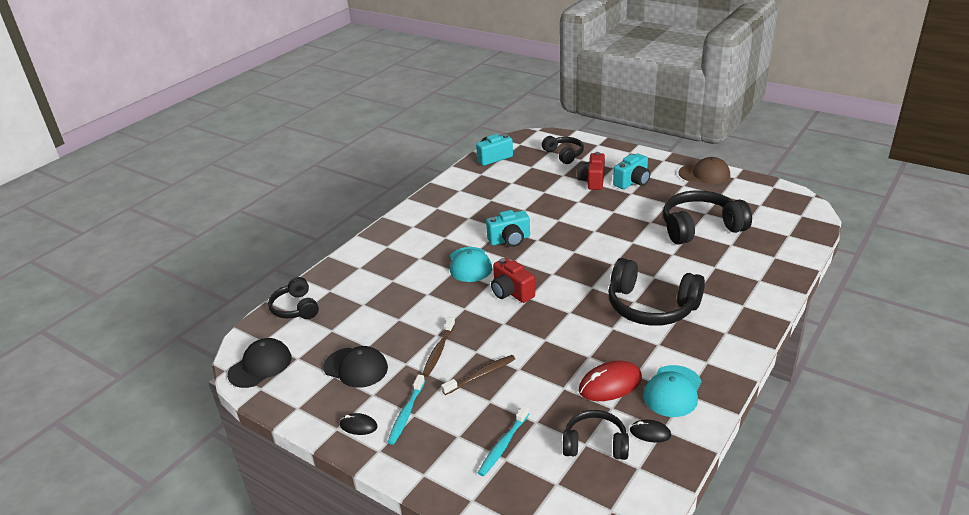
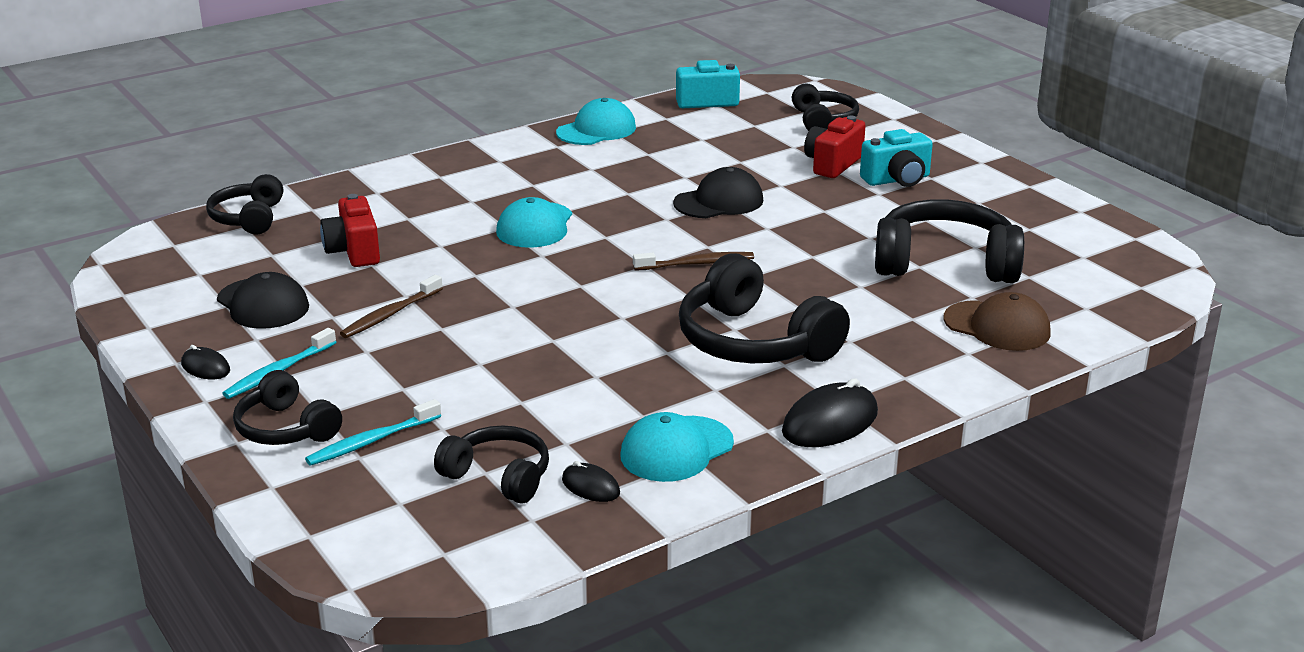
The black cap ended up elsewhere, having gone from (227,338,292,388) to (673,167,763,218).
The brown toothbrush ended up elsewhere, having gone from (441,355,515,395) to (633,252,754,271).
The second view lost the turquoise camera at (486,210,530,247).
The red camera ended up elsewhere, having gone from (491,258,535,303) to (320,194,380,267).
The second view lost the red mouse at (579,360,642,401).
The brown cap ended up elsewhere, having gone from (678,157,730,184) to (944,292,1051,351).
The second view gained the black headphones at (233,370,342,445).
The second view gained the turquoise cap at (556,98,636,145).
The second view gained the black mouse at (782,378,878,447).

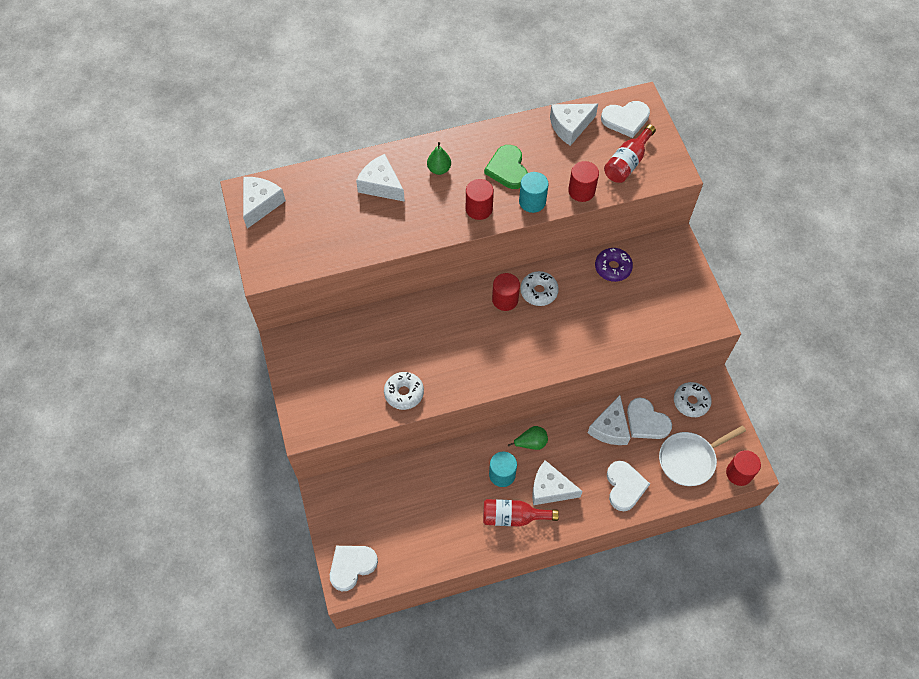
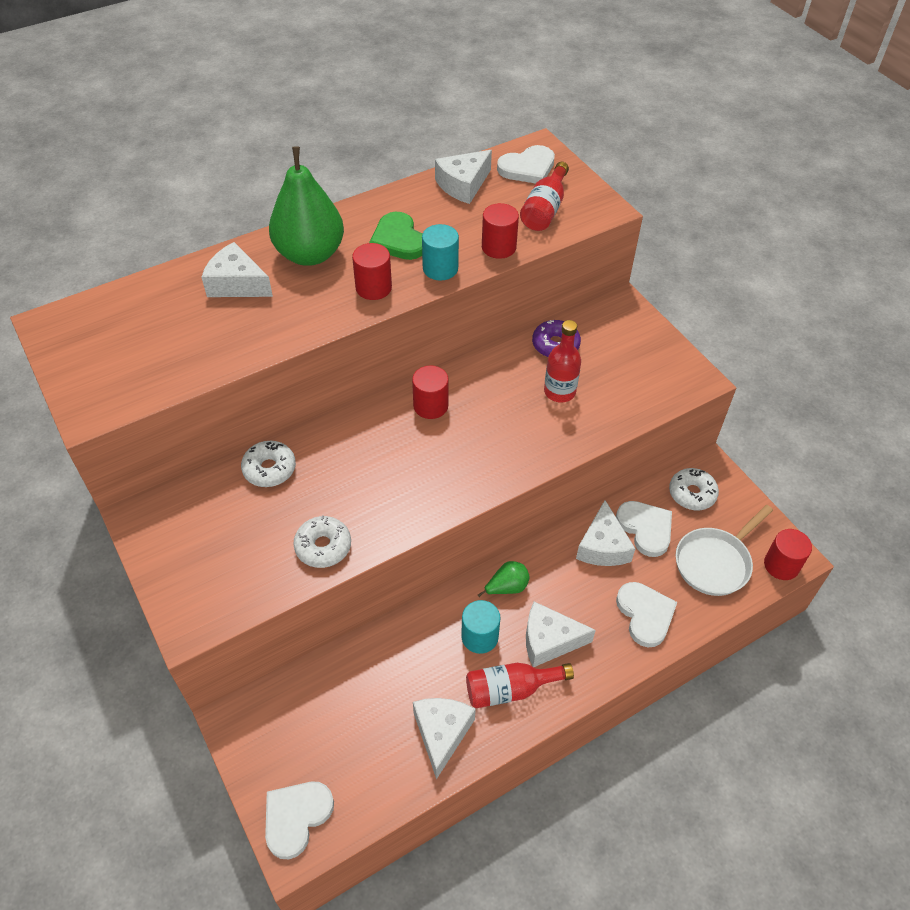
The white cheese ended up elsewhere, having gone from (243,177,286,229) to (413,698,476,780).
The size of the green pear at (427,142,451,175) changed by a factor of 2.26.
The white donut ended up elsewhere, having gone from (520,271,559,306) to (241,441,296,487).
The white heart at (627,397,672,439) ended up facing another way, 150 degrees counterclockwise from before.
The second view gained the red bottle at (544,320,581,402).

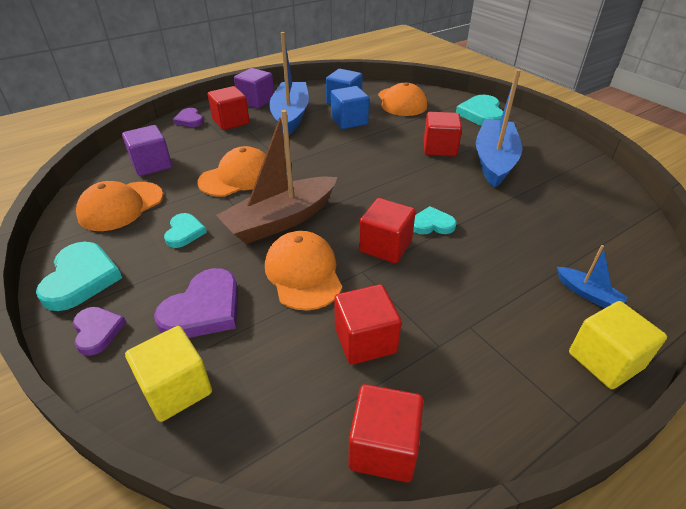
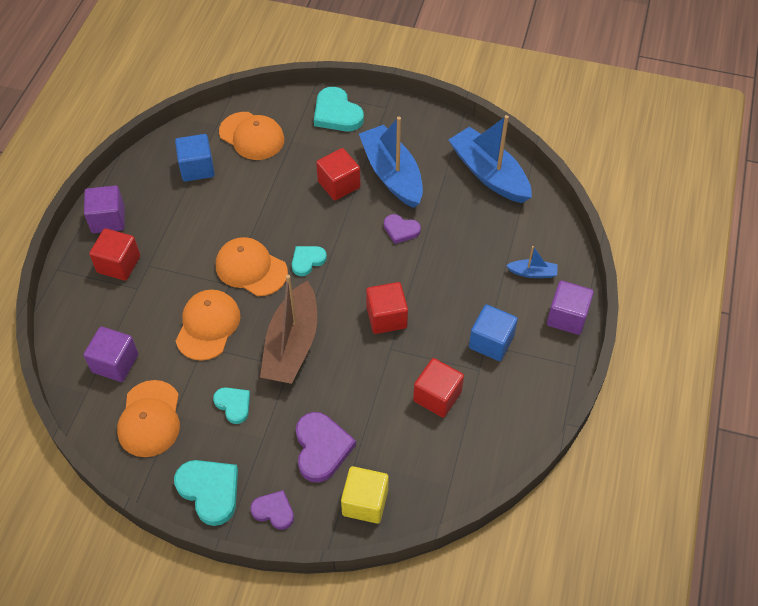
The purple heart ended up elsewhere, having gone from (173,108,204,127) to (384,214,421,244).
The orange cap ended up elsewhere, having gone from (265,231,342,311) to (216,237,288,296).
The blue boat ended up elsewhere, having gone from (269,32,309,135) to (449,115,532,203).
The blue cube ended up elsewhere, having gone from (331,86,369,129) to (469,304,518,361).
The second view lost the red cube at (348,384,424,482).
The turquoise heart ended up elsewhere, having gone from (413,206,456,234) to (292,246,327,276).
What was the yellow cube at (569,301,667,389) turned into the purple cube at (547,281,594,335).

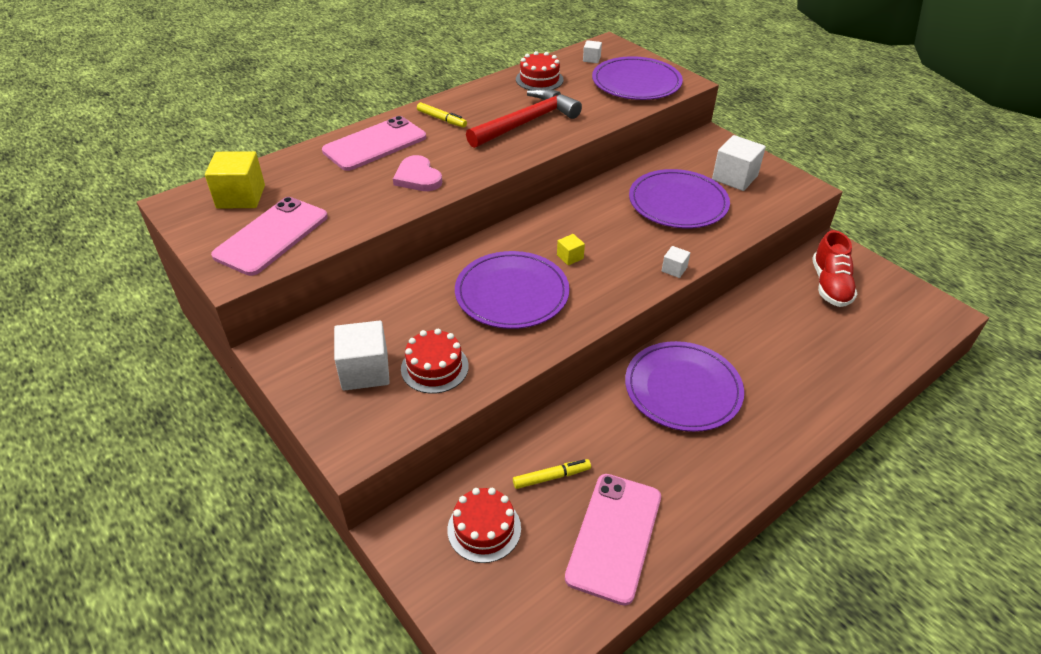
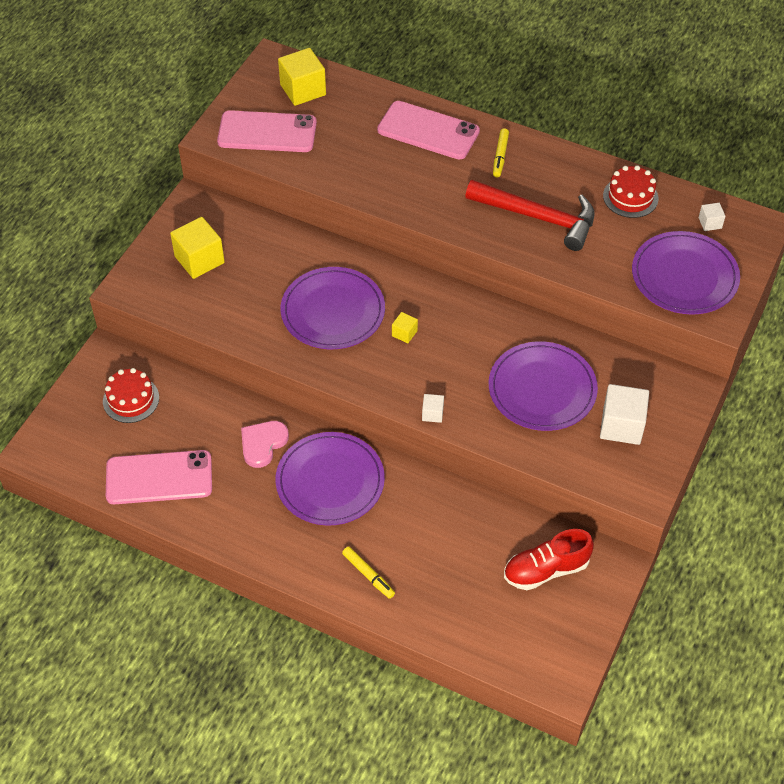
What was the white cube at (334,320,390,391) turned into the yellow cube at (170,217,225,279).
The pink heart ended up elsewhere, having gone from (393,155,442,191) to (241,421,289,468).
The second view lost the red cake at (401,329,469,394).
The yellow marker ended up elsewhere, having gone from (513,459,591,489) to (342,546,395,599).

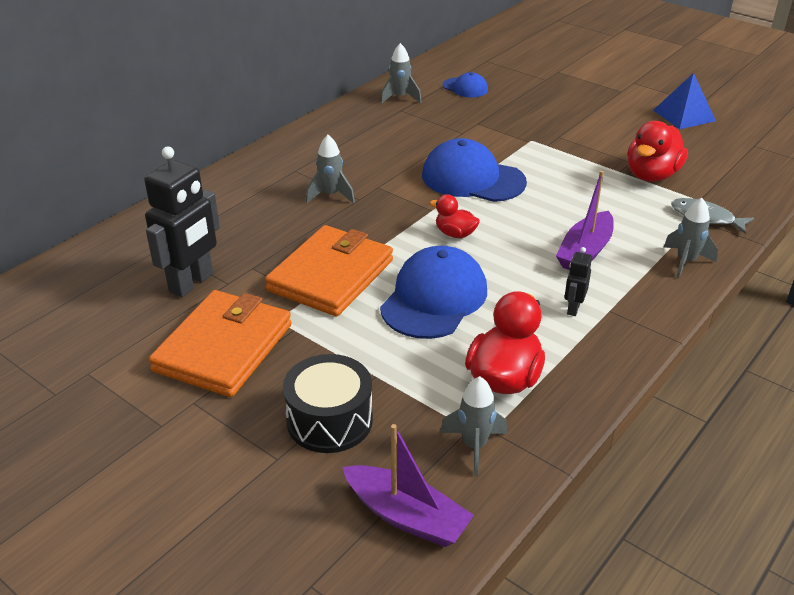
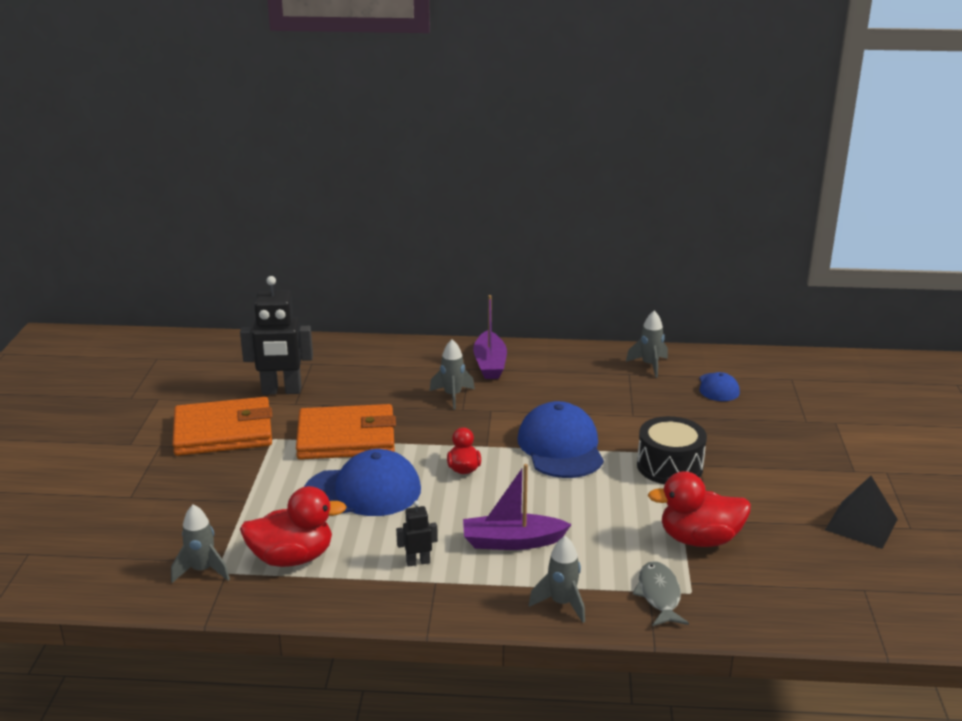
The black drum ended up elsewhere, having gone from (283,354,373,453) to (637,416,707,484).
The purple boat ended up elsewhere, having gone from (342,424,474,547) to (473,295,507,379).
What was the blue pyramid at (653,73,716,129) turned into the black pyramid at (825,476,898,549).

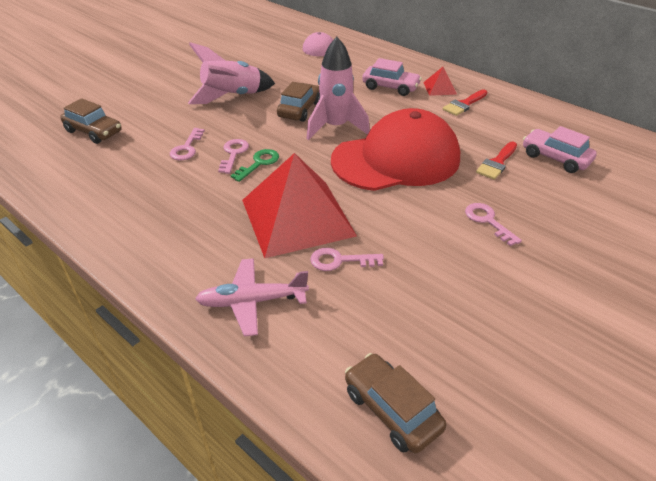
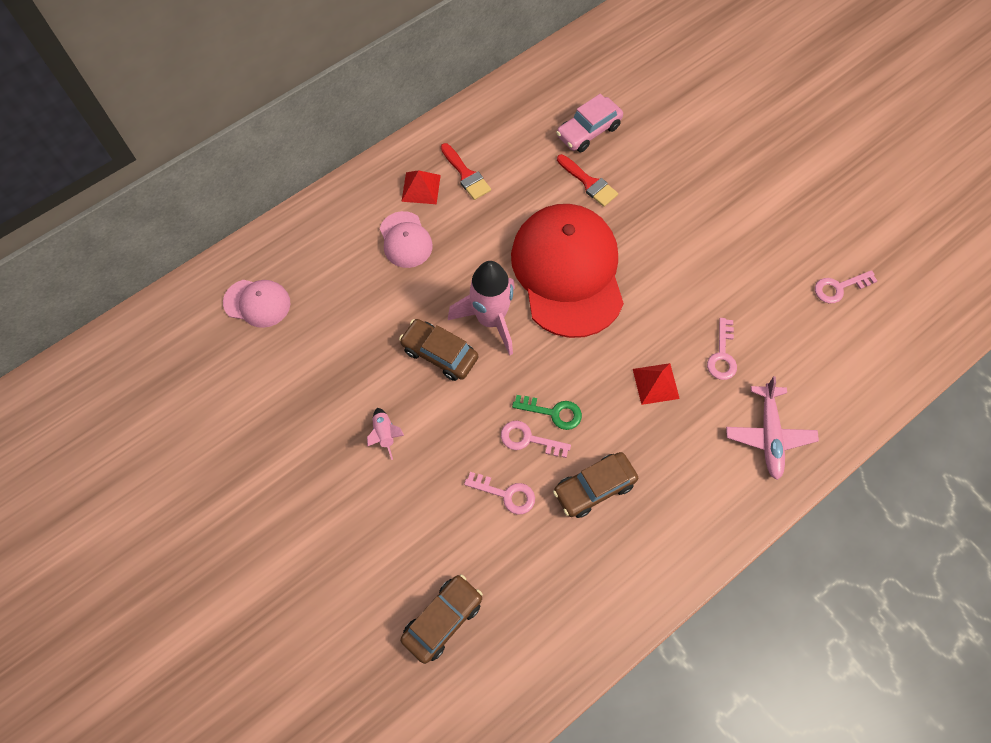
The size of the pink rocket at (188,42,275,104) changed by a factor of 0.45.
The green key at (230,149,279,182) ended up facing another way, 150 degrees clockwise from before.
The size of the red pyramid at (242,153,357,258) changed by a factor of 0.41.
The brown car ended up elsewhere, having gone from (345,353,446,454) to (553,452,638,518).
Where the pink car stood at (362,58,422,96), the pink cap came to stand at (380,211,433,268).
The pink key ended up elsewhere, having gone from (465,203,522,246) to (815,270,877,303).

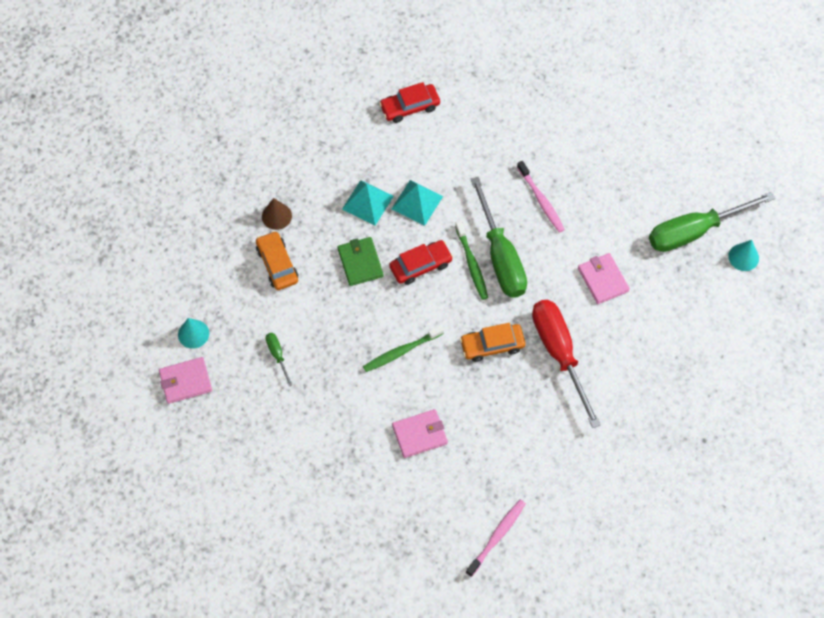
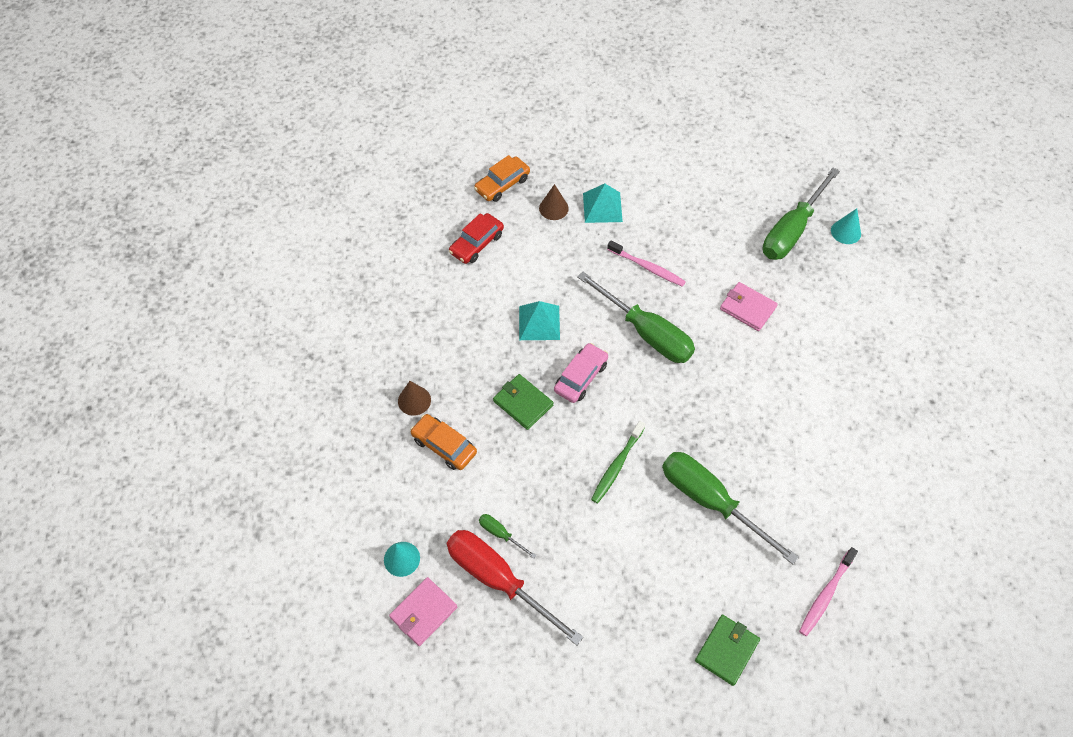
The turquoise pyramid ended up elsewhere, having gone from (342,180,394,225) to (583,184,623,223).
What was the red car at (389,240,453,285) turned into the pink car at (554,343,608,403).
The second view lost the pink wallet at (392,409,448,458).
The second view lost the green toothbrush at (455,221,488,300).
The orange car ended up elsewhere, having gone from (460,323,525,362) to (474,155,530,202).
The pink toothbrush at (466,500,526,577) ended up facing another way, 150 degrees counterclockwise from before.
The red screwdriver ended up elsewhere, having gone from (532,300,601,428) to (447,530,583,646).
The second view gained the brown cone at (539,184,569,220).
The second view gained the green screwdriver at (662,452,799,564).
The second view gained the green wallet at (695,615,760,686).

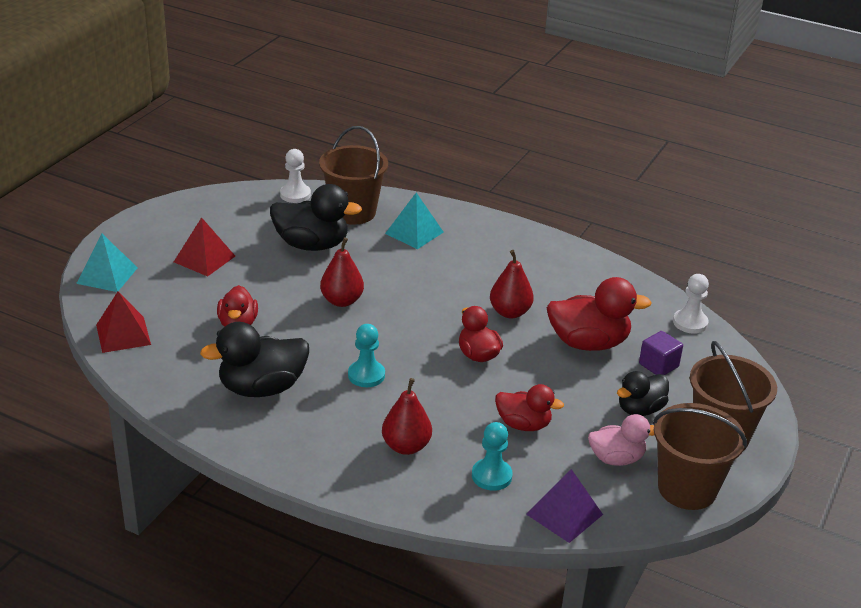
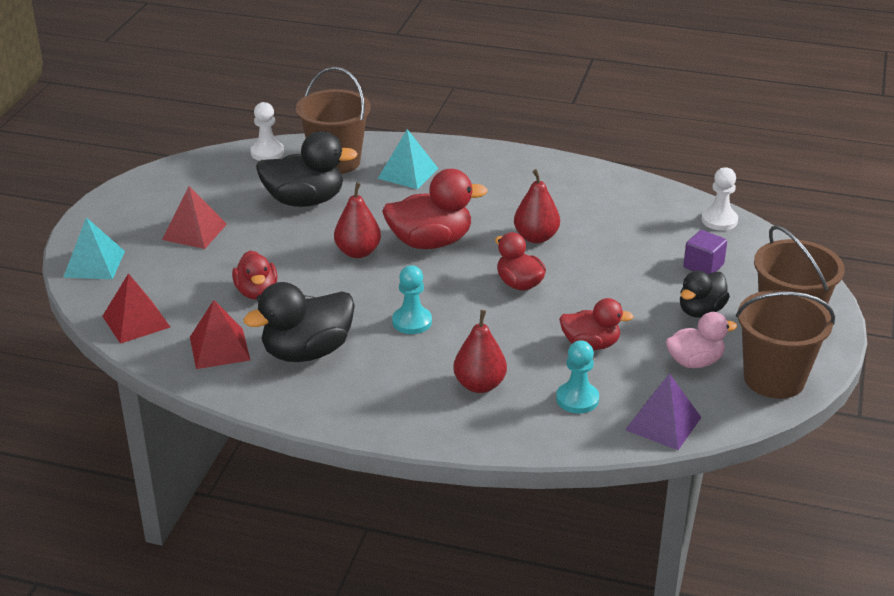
The red duck ended up elsewhere, having gone from (547,277,652,351) to (382,169,488,249).
The second view gained the red pyramid at (190,300,250,369).

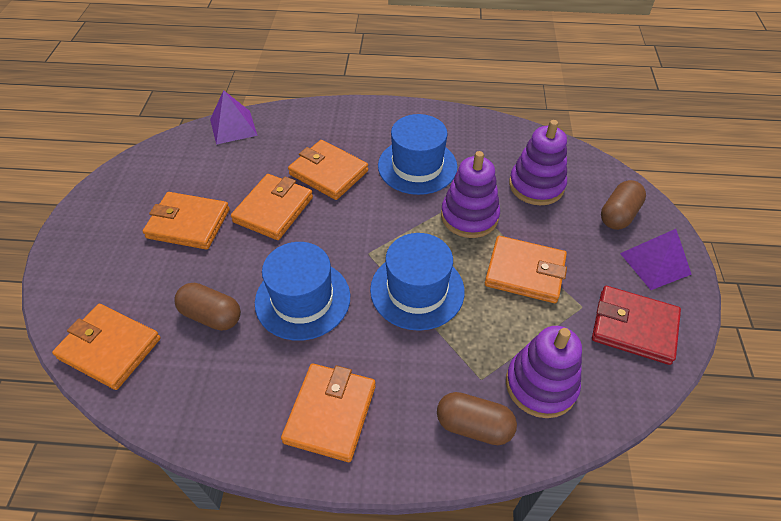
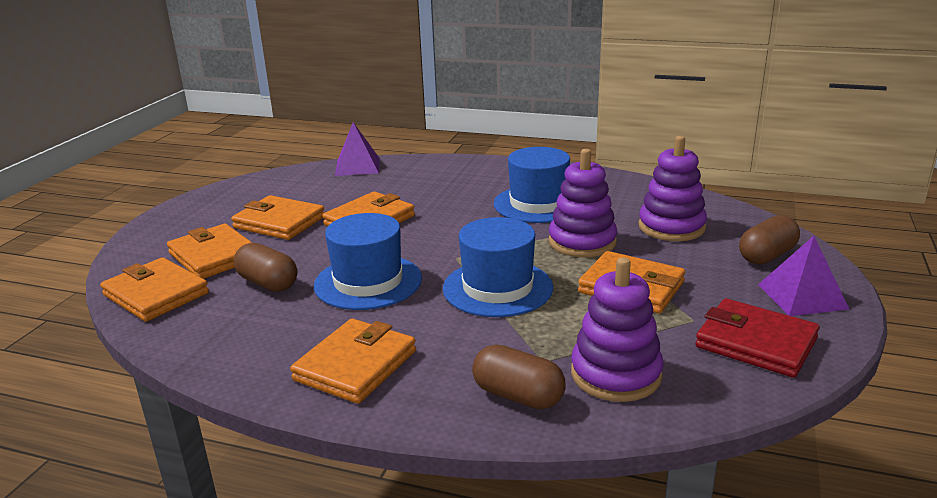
The orange wallet ended up elsewhere, having gone from (288,140,368,200) to (167,224,252,279).

